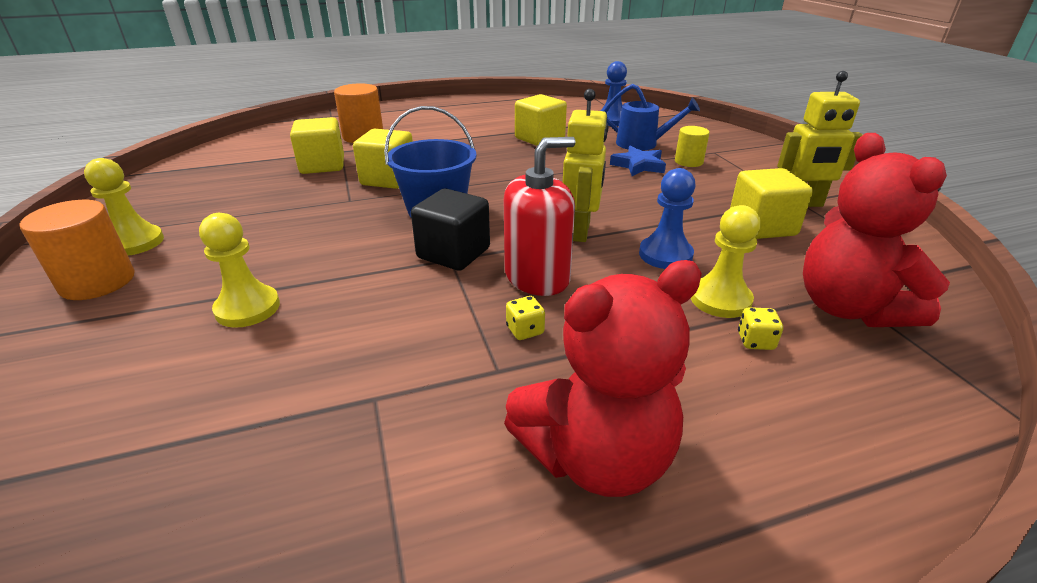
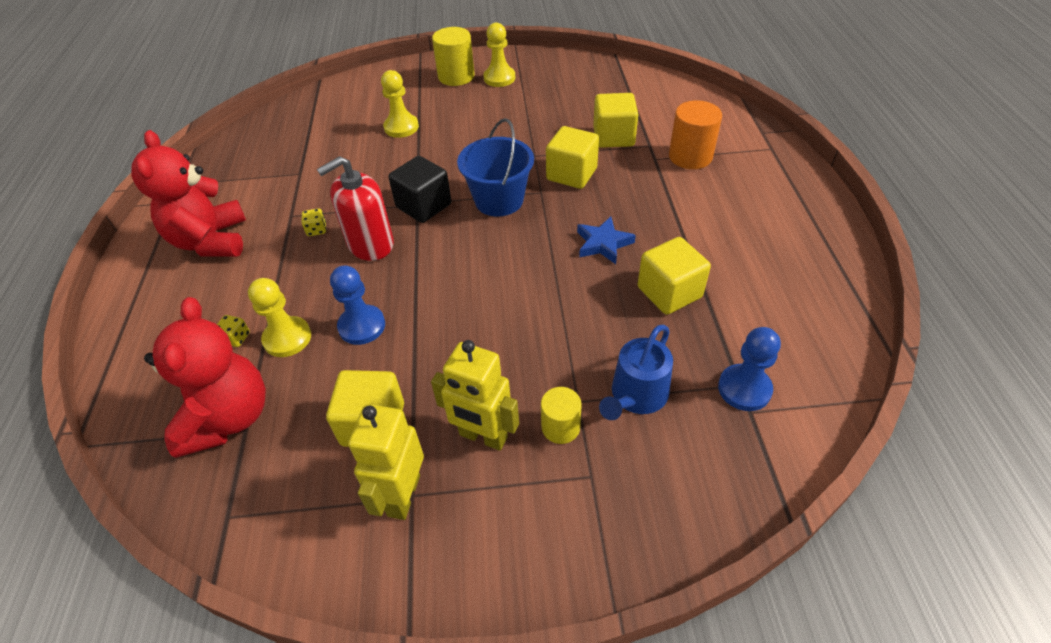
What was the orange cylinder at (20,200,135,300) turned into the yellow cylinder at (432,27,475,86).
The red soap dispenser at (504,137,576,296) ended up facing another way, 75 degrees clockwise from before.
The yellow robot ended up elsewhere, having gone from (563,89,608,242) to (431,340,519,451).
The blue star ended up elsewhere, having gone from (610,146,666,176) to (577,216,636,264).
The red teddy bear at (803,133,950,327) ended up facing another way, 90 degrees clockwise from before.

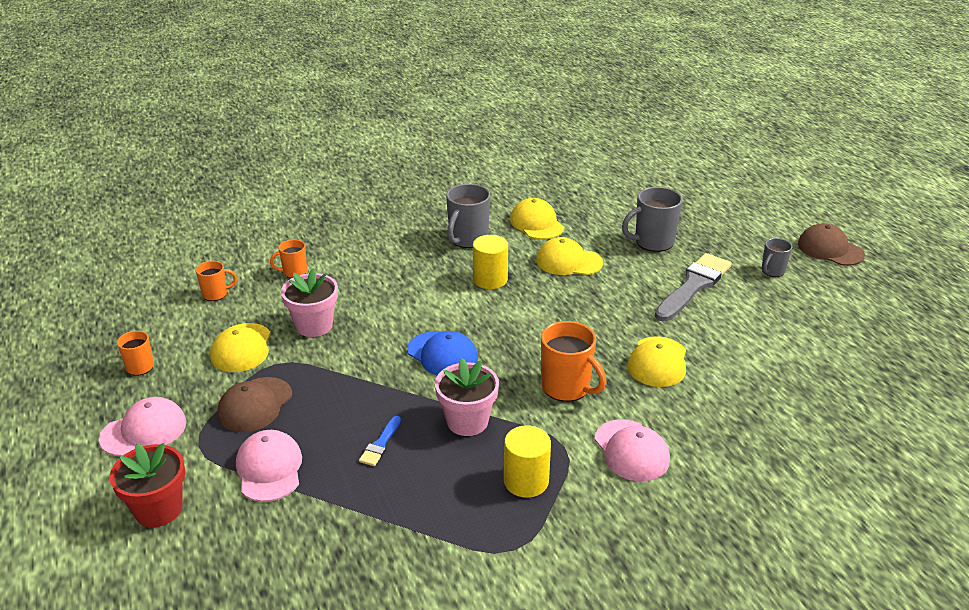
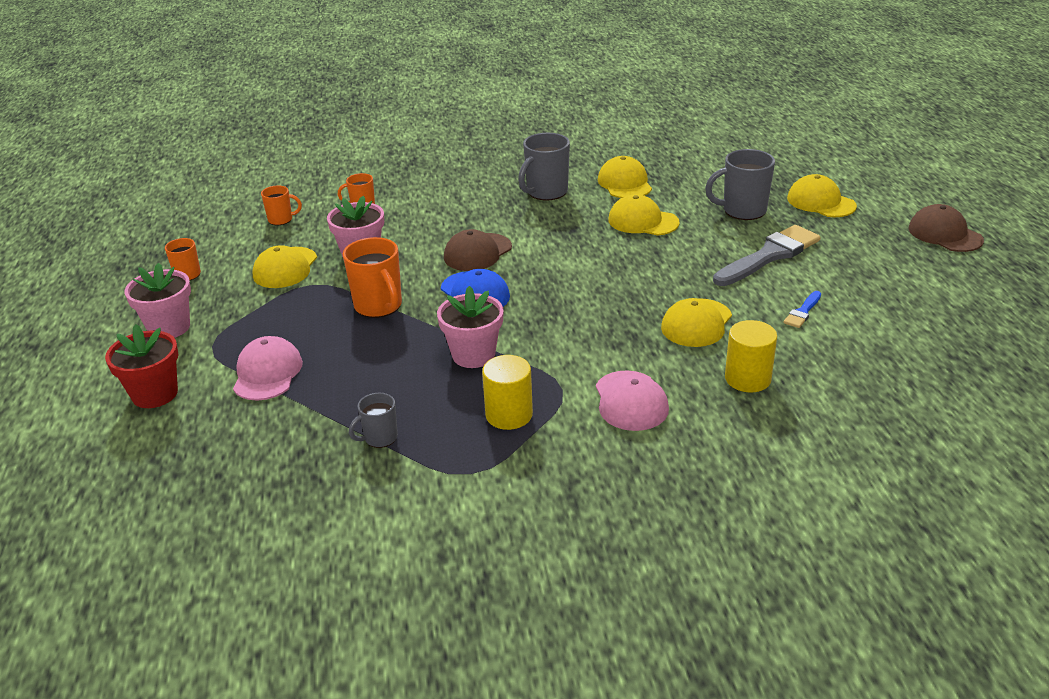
Where the pink cap stood at (99,397,187,456), the pink flower pot came to stand at (125,263,191,338).
The brown cap ended up elsewhere, having gone from (217,377,292,432) to (444,229,512,271).
The blue brush ended up elsewhere, having gone from (359,416,401,466) to (784,291,821,328).
The yellow cylinder ended up elsewhere, having gone from (473,235,508,289) to (725,320,777,392).
The orange mug ended up elsewhere, having gone from (541,321,606,402) to (343,237,402,318).
The grey mug ended up elsewhere, having gone from (762,238,792,277) to (349,393,398,448).
The second view gained the yellow cap at (787,174,857,217).

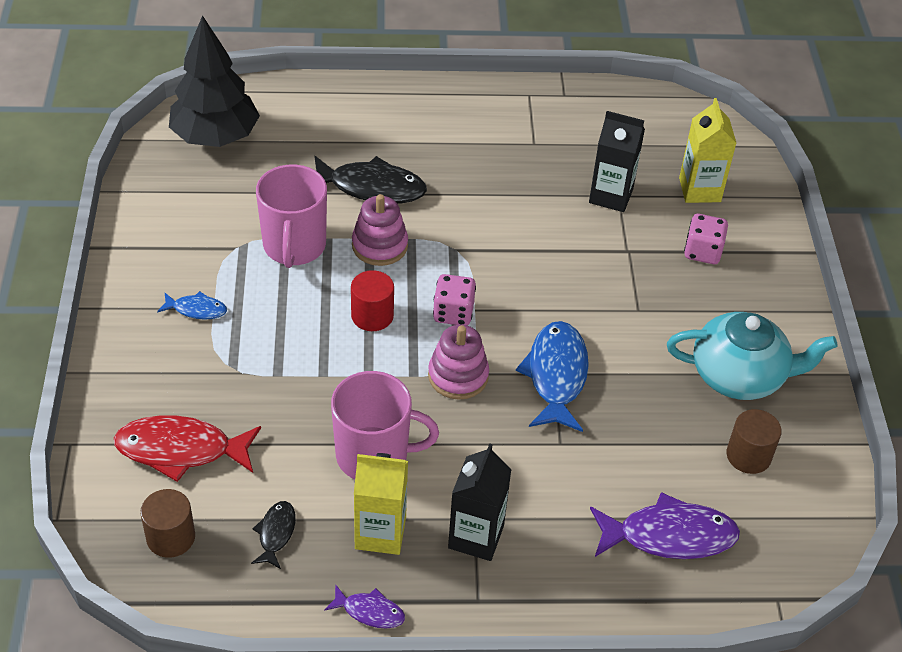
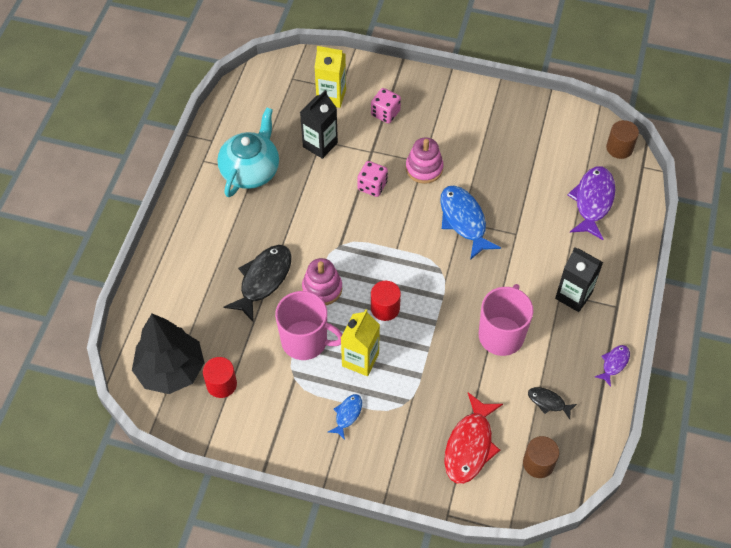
The yellow carton ended up elsewhere, having gone from (354,453,408,555) to (341,309,380,376).
The pink stacking toy ended up elsewhere, having gone from (428,325,489,400) to (406,138,444,184).
The pink dice ended up elsewhere, having gone from (433,274,476,326) to (357,161,388,197).
The blue fish at (516,321,589,432) ended up facing another way, 45 degrees clockwise from before.
The turquoise teapot ended up elsewhere, having gone from (667,312,838,400) to (217,107,279,197).
The brown cylinder ended up elsewhere, having gone from (726,409,782,474) to (606,120,639,159).
The second view gained the red cylinder at (203,357,237,398).

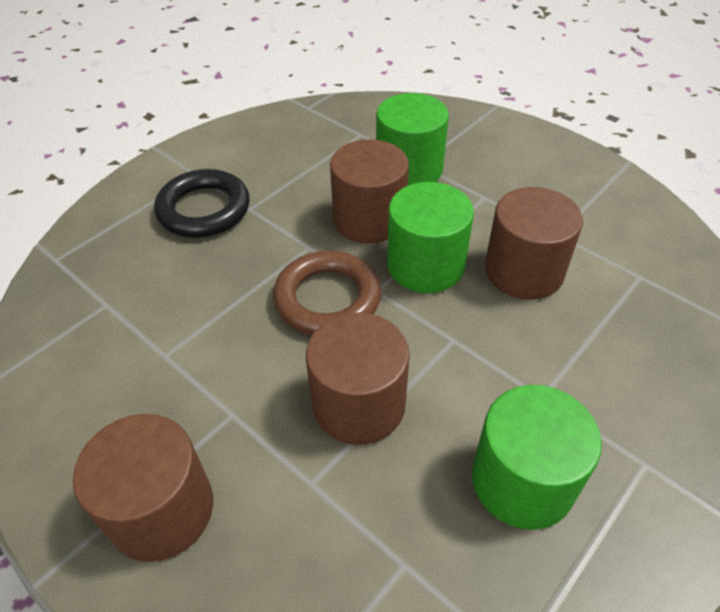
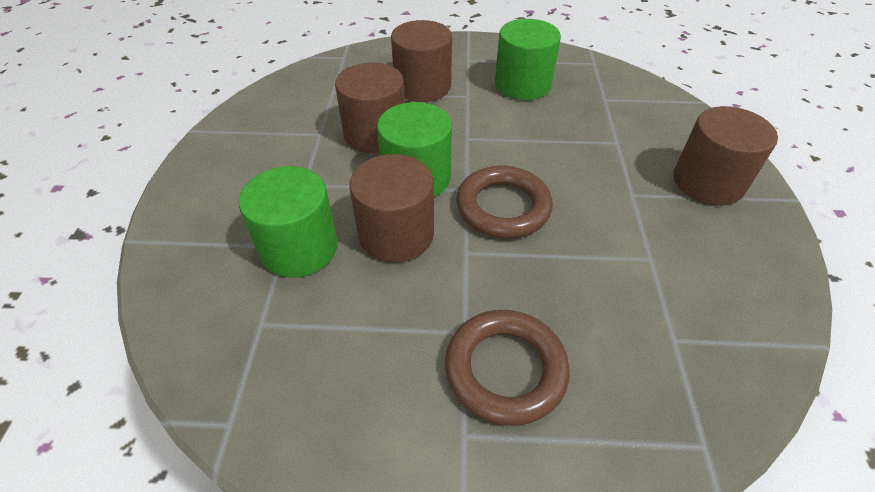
What was the black ring at (154,169,250,238) turned into the brown ring at (445,310,570,426).
The brown cylinder ended up elsewhere, having gone from (306,312,410,445) to (391,20,452,102).

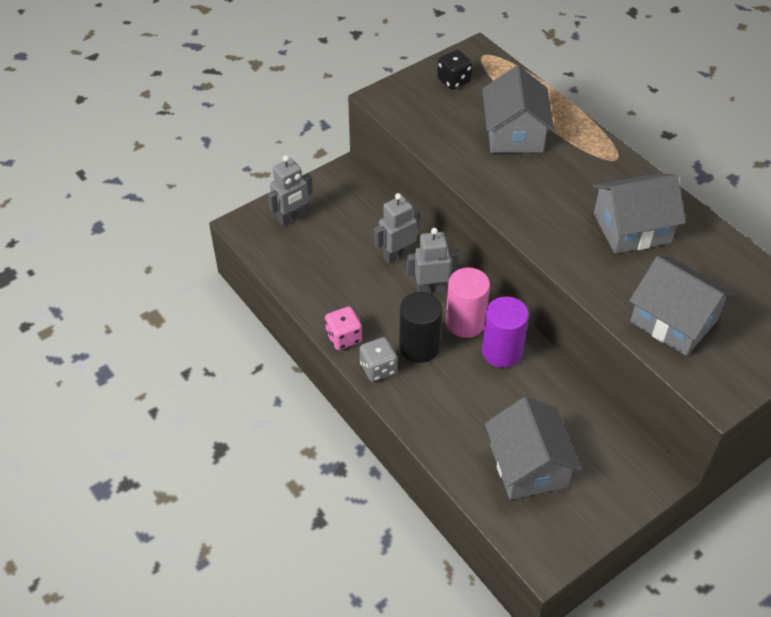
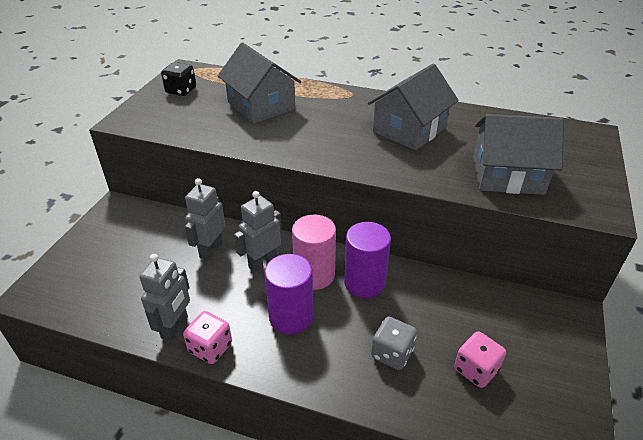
The grey robot ended up elsewhere, having gone from (267,155,313,226) to (139,254,190,341).
The grey dice ended up elsewhere, having gone from (359,337,397,382) to (371,316,417,370).
What was the black cylinder at (399,292,442,363) turned into the purple cylinder at (264,254,313,335).
Where the grey house stood at (485,397,582,500), the pink dice came to stand at (454,331,506,388).

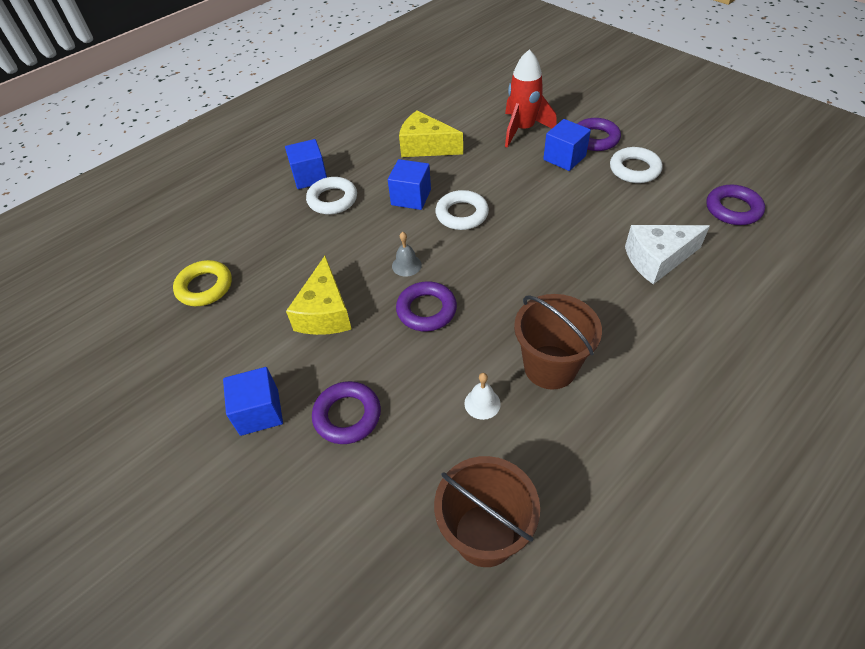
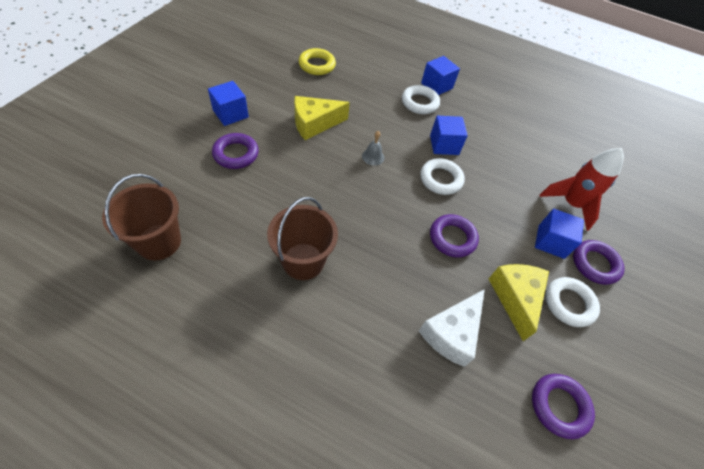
The purple ring ended up elsewhere, having gone from (396,281,457,331) to (430,214,479,258).
The yellow cheese ended up elsewhere, having gone from (399,111,463,157) to (489,264,549,341).
The second view lost the white bell at (464,373,501,420).
The white cheese at (625,225,710,284) ended up facing another way, 105 degrees counterclockwise from before.

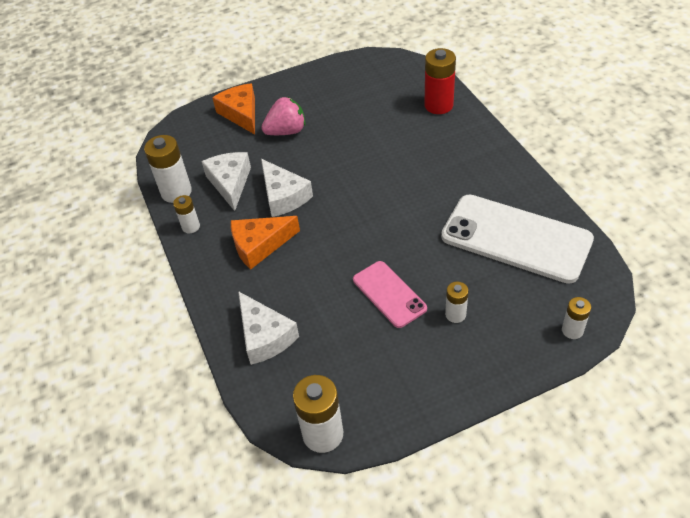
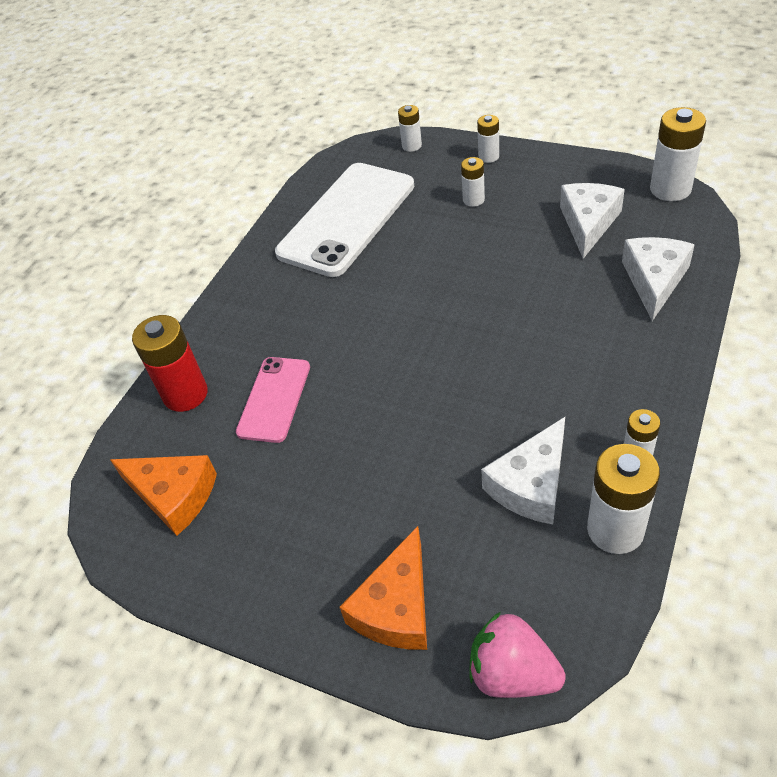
The orange cheese ended up elsewhere, having gone from (231,216,300,269) to (110,455,217,536).
The pink strawberry ended up elsewhere, having gone from (261,97,305,135) to (469,612,566,698).
The white cheese ended up elsewhere, having gone from (261,159,313,217) to (560,183,625,259).
The pink phone ended up elsewhere, having gone from (353,261,427,328) to (236,357,310,443).
The white phone at (441,195,594,284) ended up facing another way, 45 degrees clockwise from before.
The second view gained the white battery at (477,115,499,163).

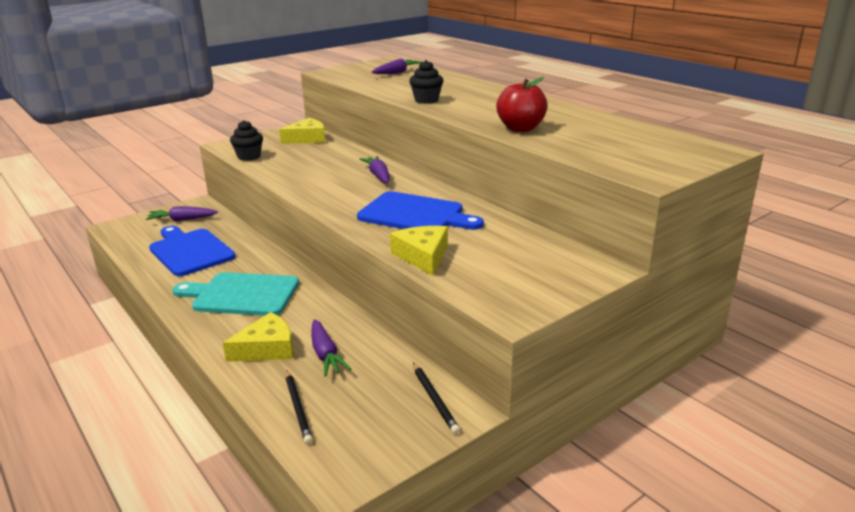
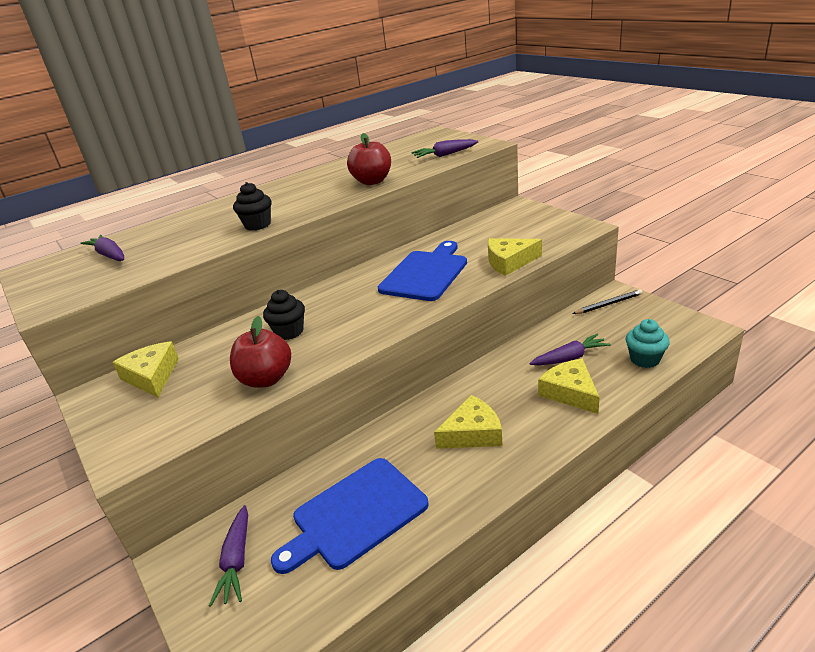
Where the turquoise cutting board stood at (172,272,299,316), the yellow cheese came to stand at (434,395,503,449).
The black cupcake ended up elsewhere, having gone from (230,120,263,161) to (263,290,305,340).
Where the black pencil stood at (286,370,313,444), the turquoise cupcake came to stand at (626,319,670,368).
The purple carrot ended up elsewhere, having gone from (360,156,390,183) to (412,139,478,158).
The second view gained the red apple at (230,316,291,388).

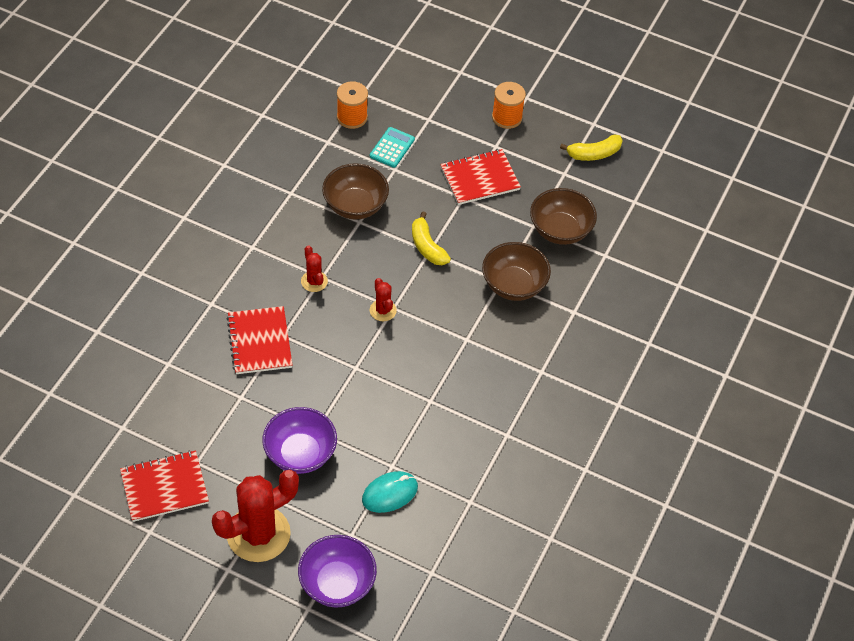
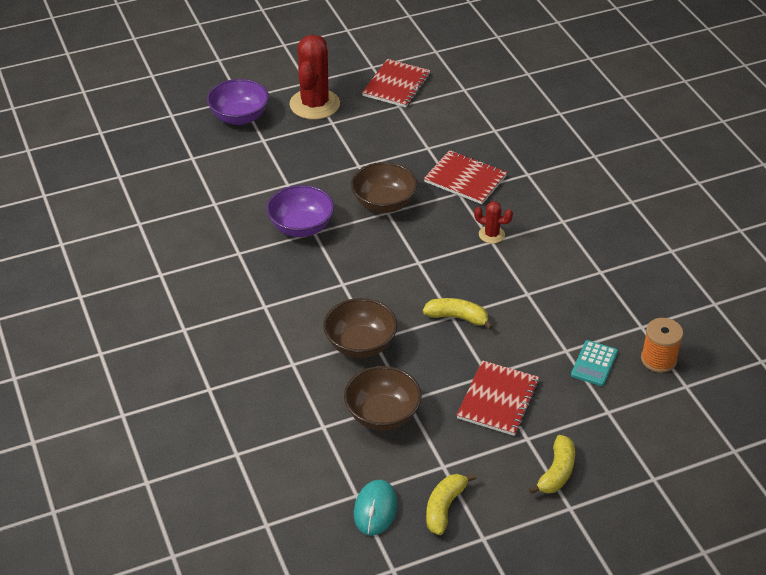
The purple bowl ended up elsewhere, having gone from (262,407,337,474) to (266,185,334,237).
The brown bowl ended up elsewhere, having gone from (322,163,389,220) to (351,162,417,213).
The turquoise mouse ended up elsewhere, having gone from (362,471,418,513) to (354,480,398,535).
The turquoise calculator at (370,127,415,168) ended up facing another way, 45 degrees clockwise from before.
The second view lost the red cactus at (370,278,397,321).
Where the orange spool stood at (492,82,526,129), the yellow banana came to stand at (529,435,575,494).

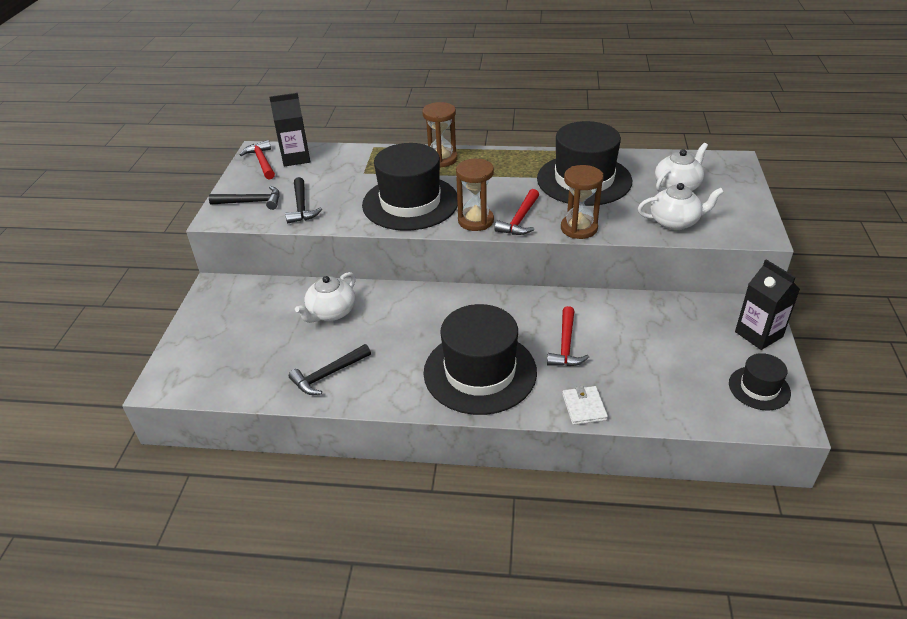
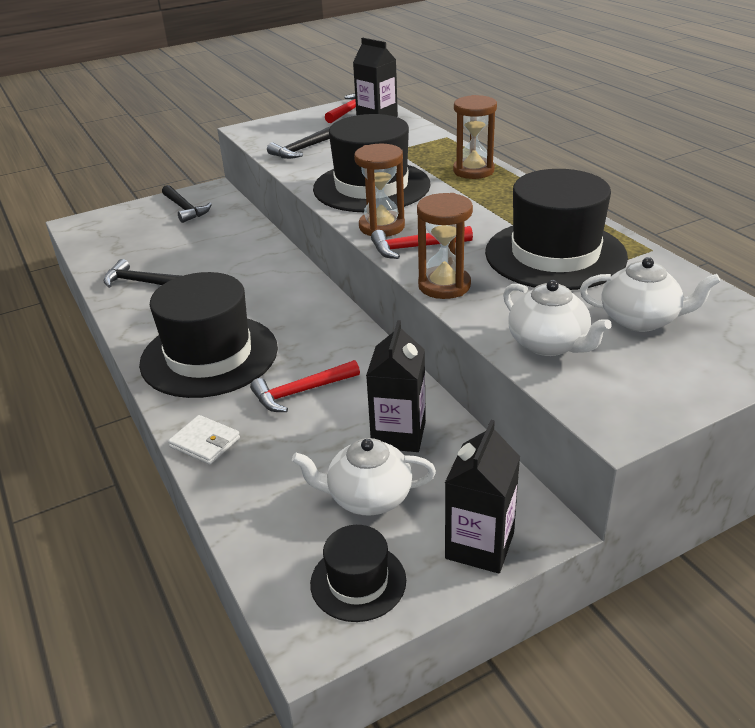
The black hammer ended up elsewhere, having gone from (209,186,280,210) to (162,185,212,223).
The white teapot ended up elsewhere, having gone from (295,272,356,323) to (292,438,436,516).
The white wallet at (562,386,608,425) ended up facing another way, 75 degrees clockwise from before.
The second view gained the black carton at (366,320,426,452).

